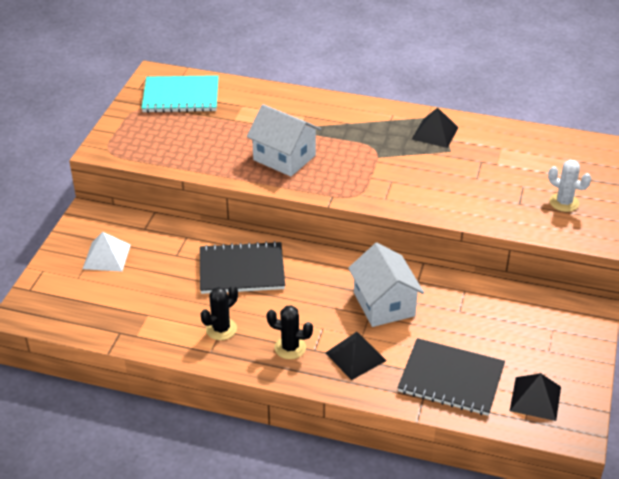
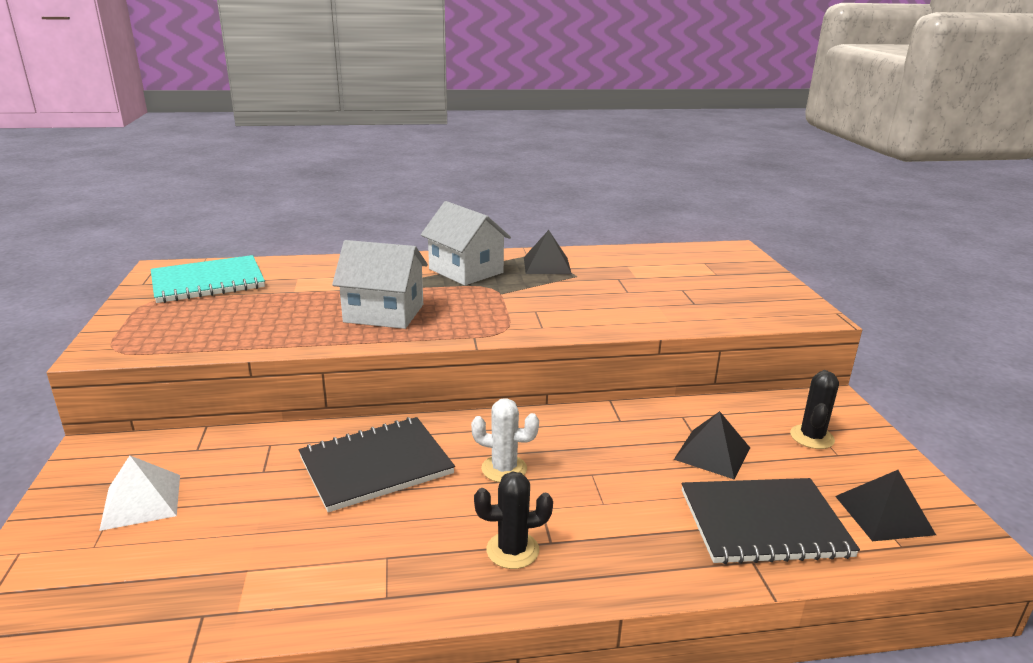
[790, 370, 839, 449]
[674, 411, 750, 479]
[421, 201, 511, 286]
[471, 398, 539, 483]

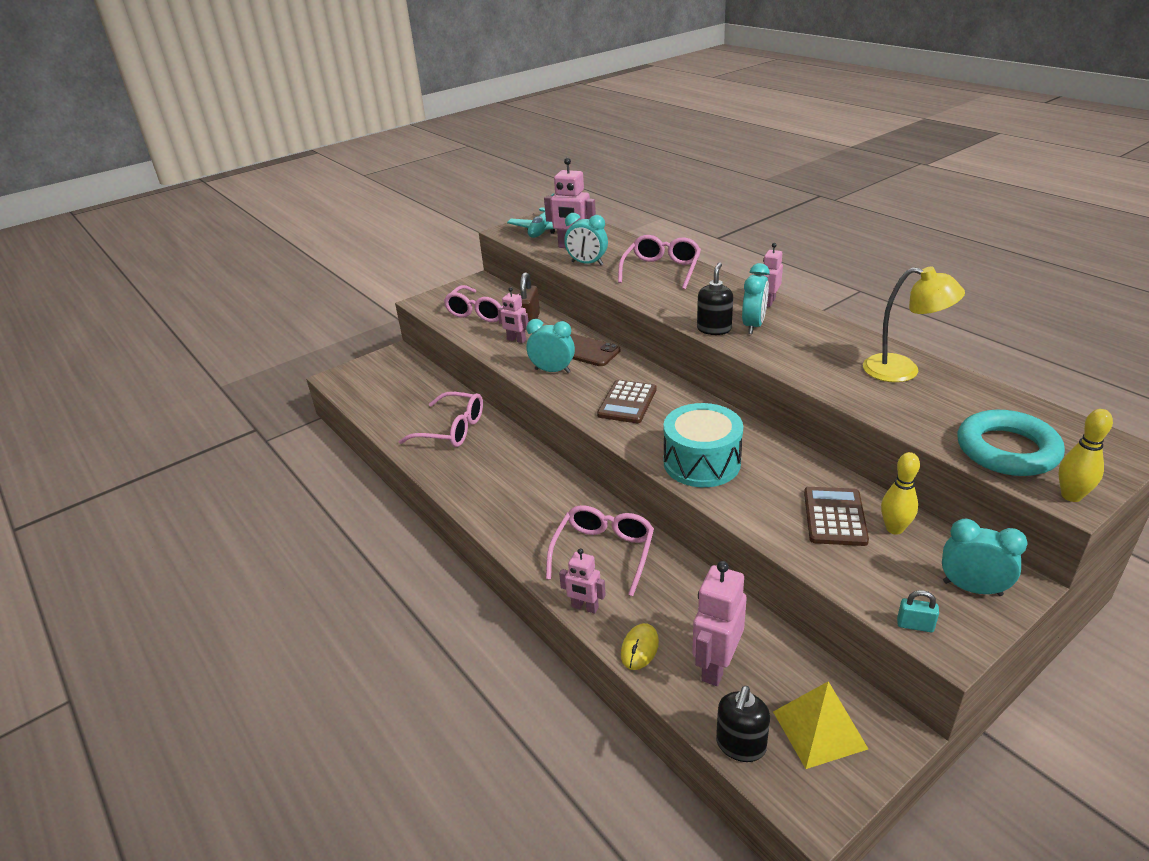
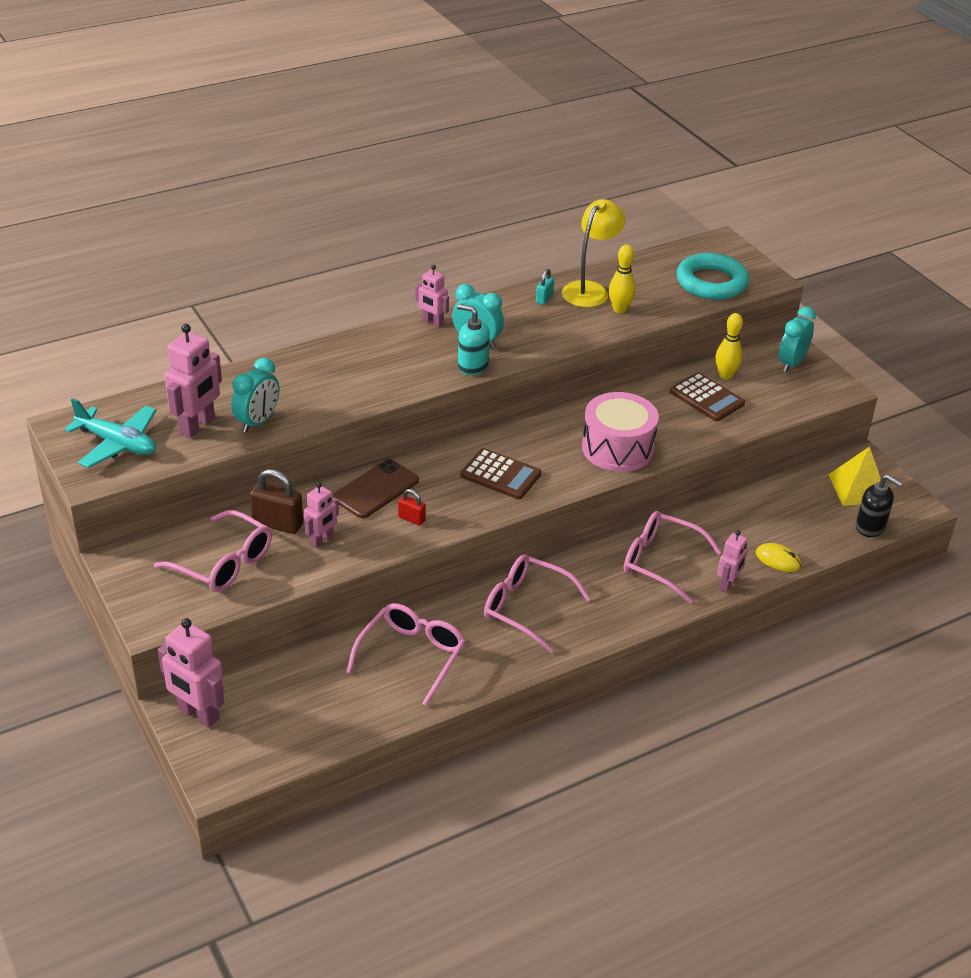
[484, 554, 591, 653]
[158, 618, 224, 728]
[536, 269, 554, 305]
[609, 244, 636, 313]
[398, 489, 426, 526]
[582, 392, 659, 472]
[457, 304, 490, 375]
[670, 372, 745, 421]

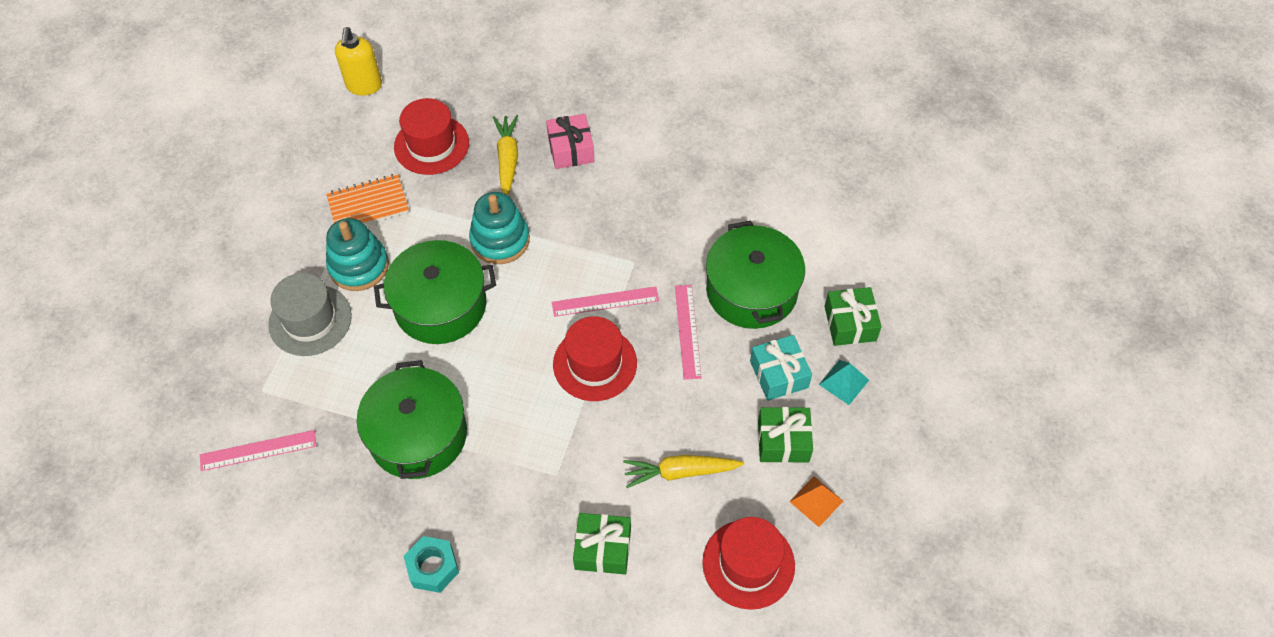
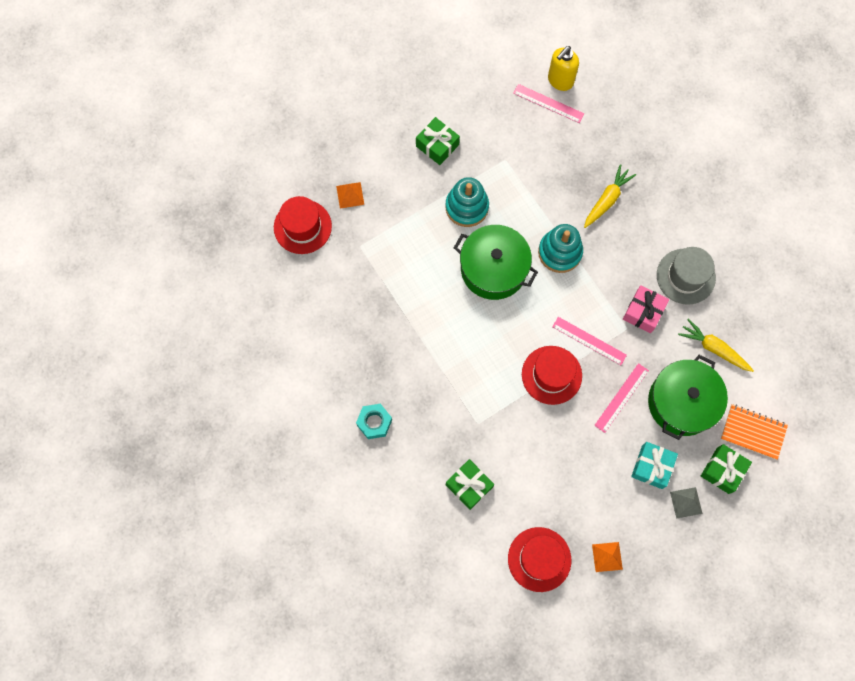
[357, 360, 467, 479] (first image)
[336, 182, 364, 209]
[513, 84, 584, 123]
[657, 247, 716, 305]
[721, 404, 788, 460]
[274, 196, 332, 254]
[623, 285, 669, 333]
[678, 319, 754, 372]
[416, 117, 460, 165]
[670, 487, 703, 519]

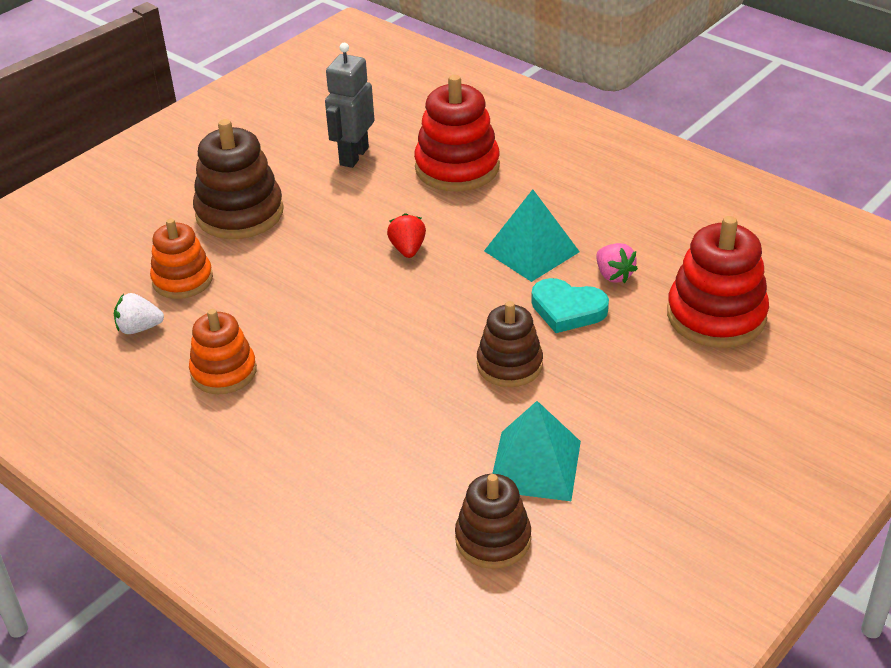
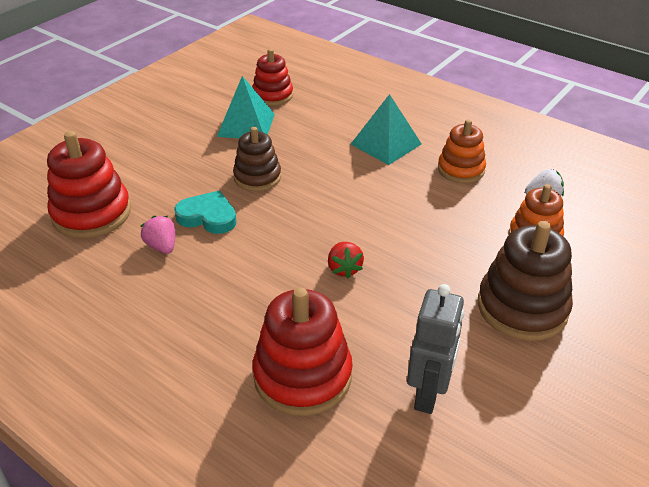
[351, 94, 422, 165]
[252, 49, 293, 106]

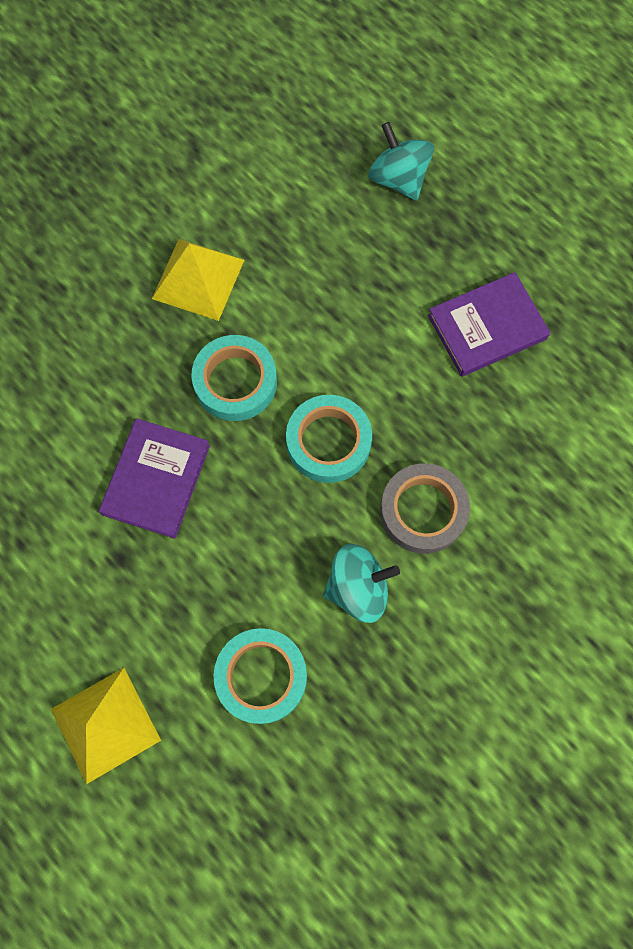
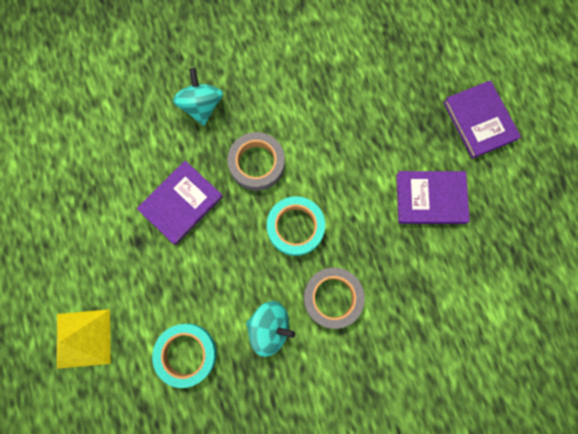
[152, 239, 244, 321] (first image)
[443, 80, 521, 159]
[173, 68, 223, 126]
[227, 132, 285, 191]

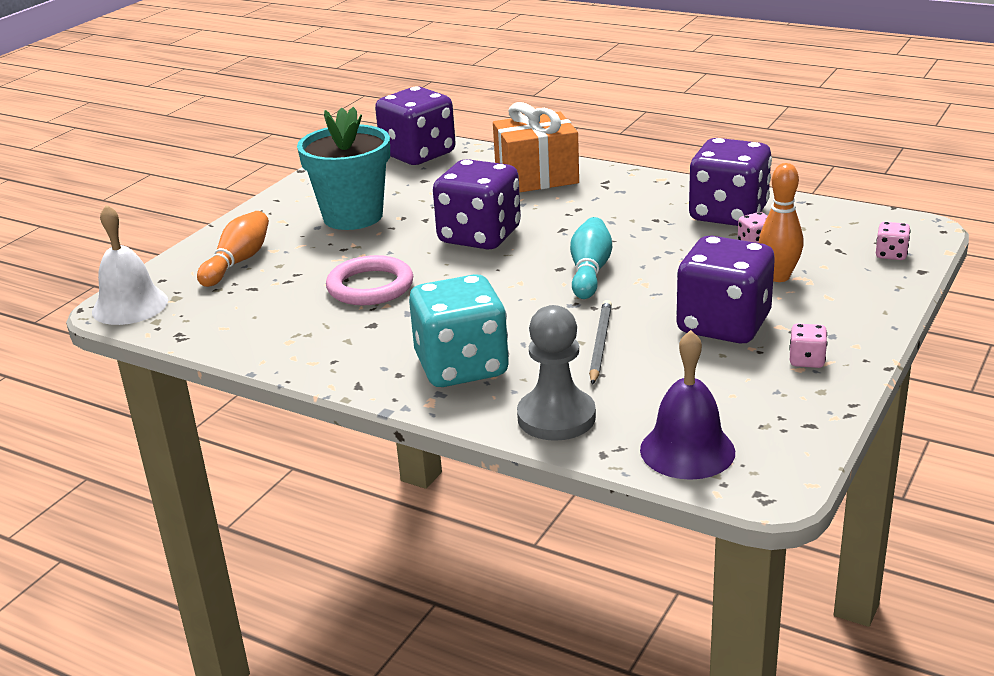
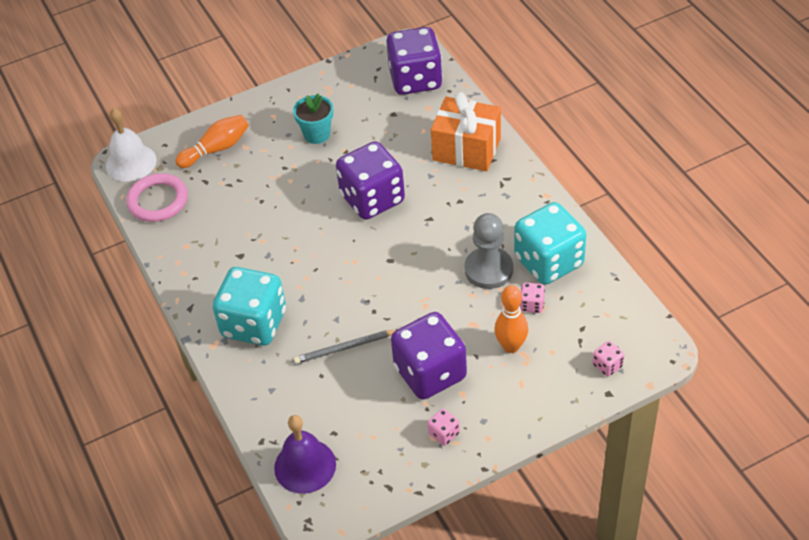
[570, 217, 612, 299] (first image)
[126, 173, 188, 222]
[464, 213, 513, 289]
[514, 202, 586, 285]
[294, 330, 396, 364]
[293, 93, 333, 144]

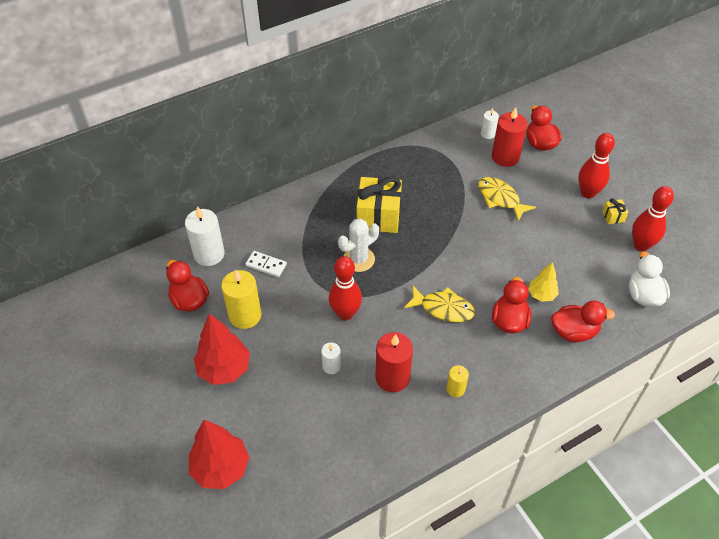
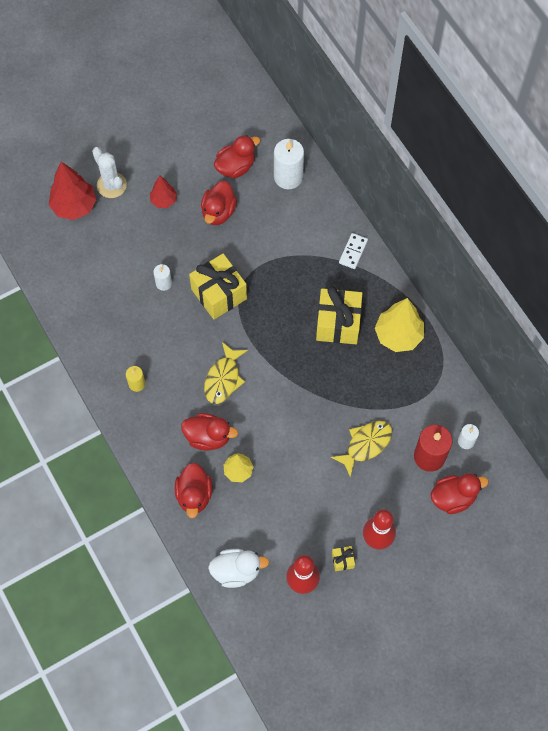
[375, 332, 413, 392] (first image)
[375, 298, 424, 352]
[339, 233, 368, 269]
[92, 147, 127, 198]
[201, 181, 237, 225]
[189, 254, 247, 319]
[150, 176, 177, 208]

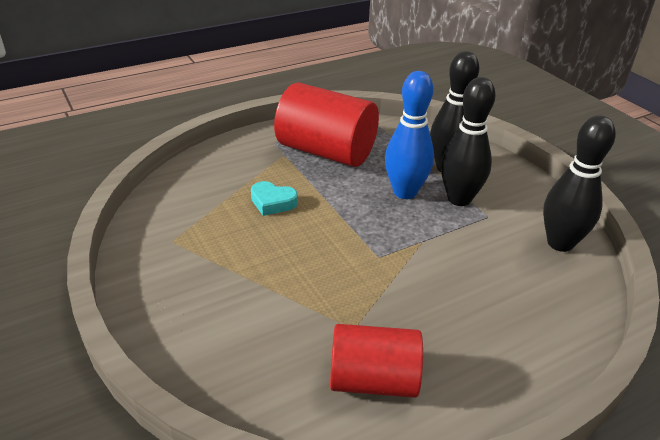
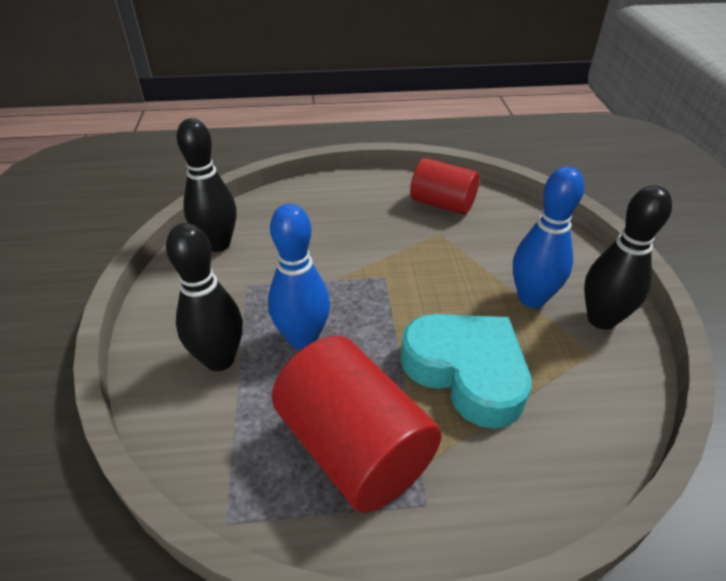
[513, 166, 584, 308]
[584, 185, 672, 330]
[401, 314, 531, 429]

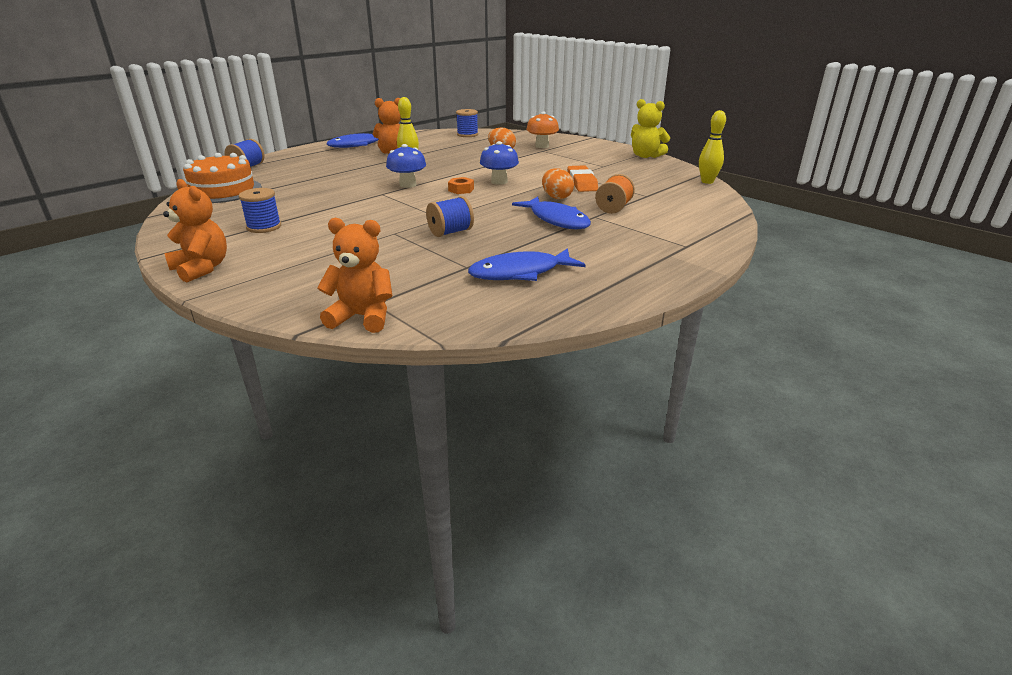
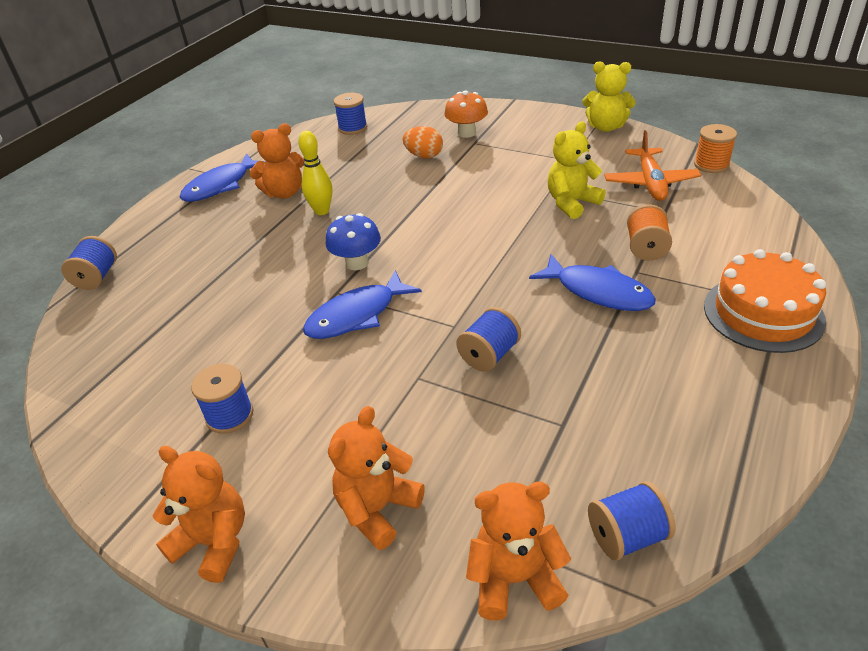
[448, 177, 474, 194] (first image)
[480, 141, 519, 185] (first image)
[542, 168, 574, 199] (first image)
[328, 406, 425, 550]
[588, 481, 675, 560]
[604, 130, 701, 201]
[704, 249, 826, 353]
[303, 270, 422, 339]
[548, 121, 606, 219]
[694, 124, 737, 173]

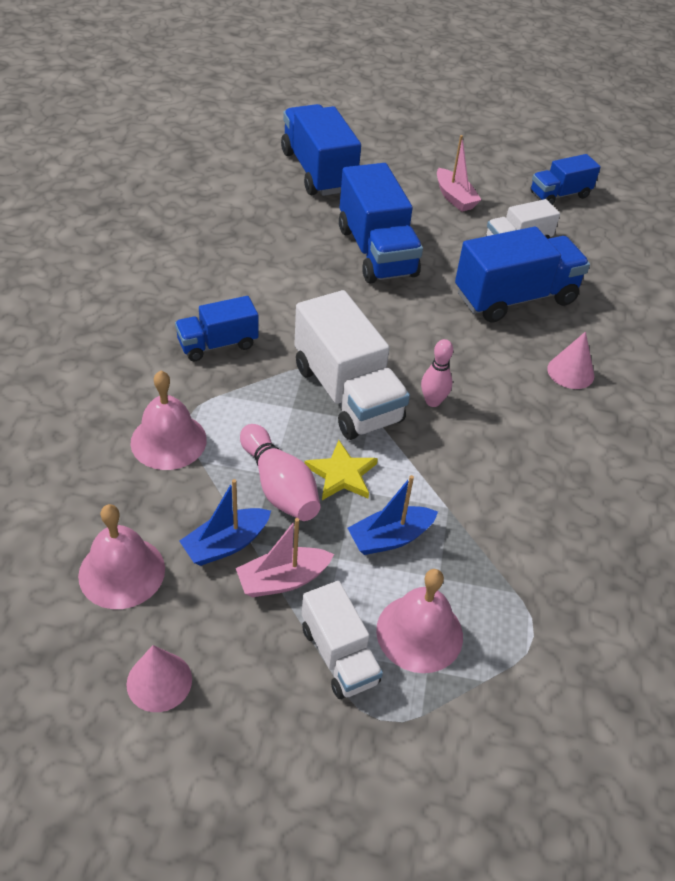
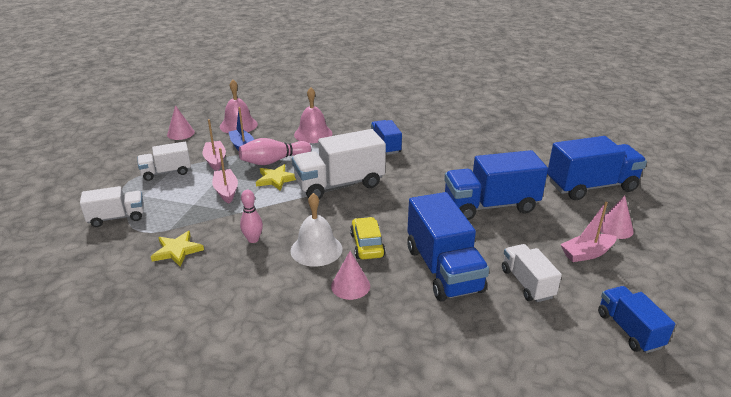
[376, 569, 463, 673] (first image)
[80, 186, 144, 227]
[151, 231, 204, 267]
[290, 193, 343, 267]
[350, 217, 386, 259]
[600, 195, 634, 239]
[240, 190, 263, 243]
[212, 148, 238, 204]

